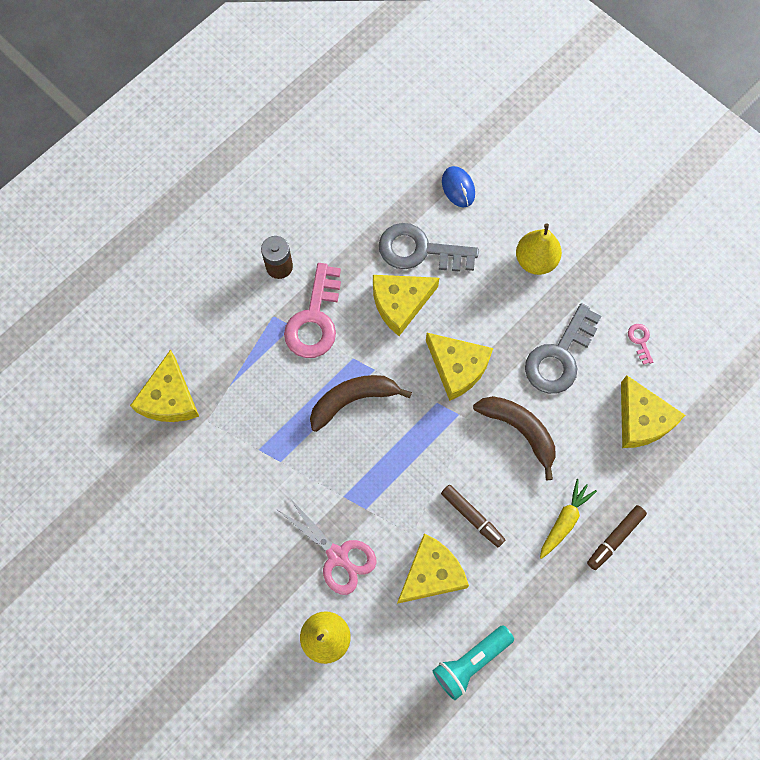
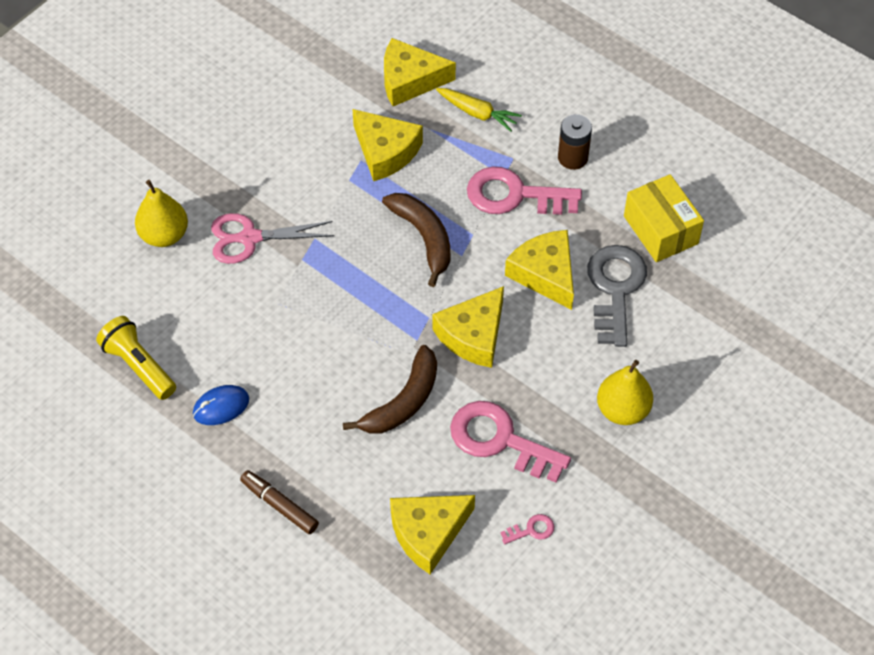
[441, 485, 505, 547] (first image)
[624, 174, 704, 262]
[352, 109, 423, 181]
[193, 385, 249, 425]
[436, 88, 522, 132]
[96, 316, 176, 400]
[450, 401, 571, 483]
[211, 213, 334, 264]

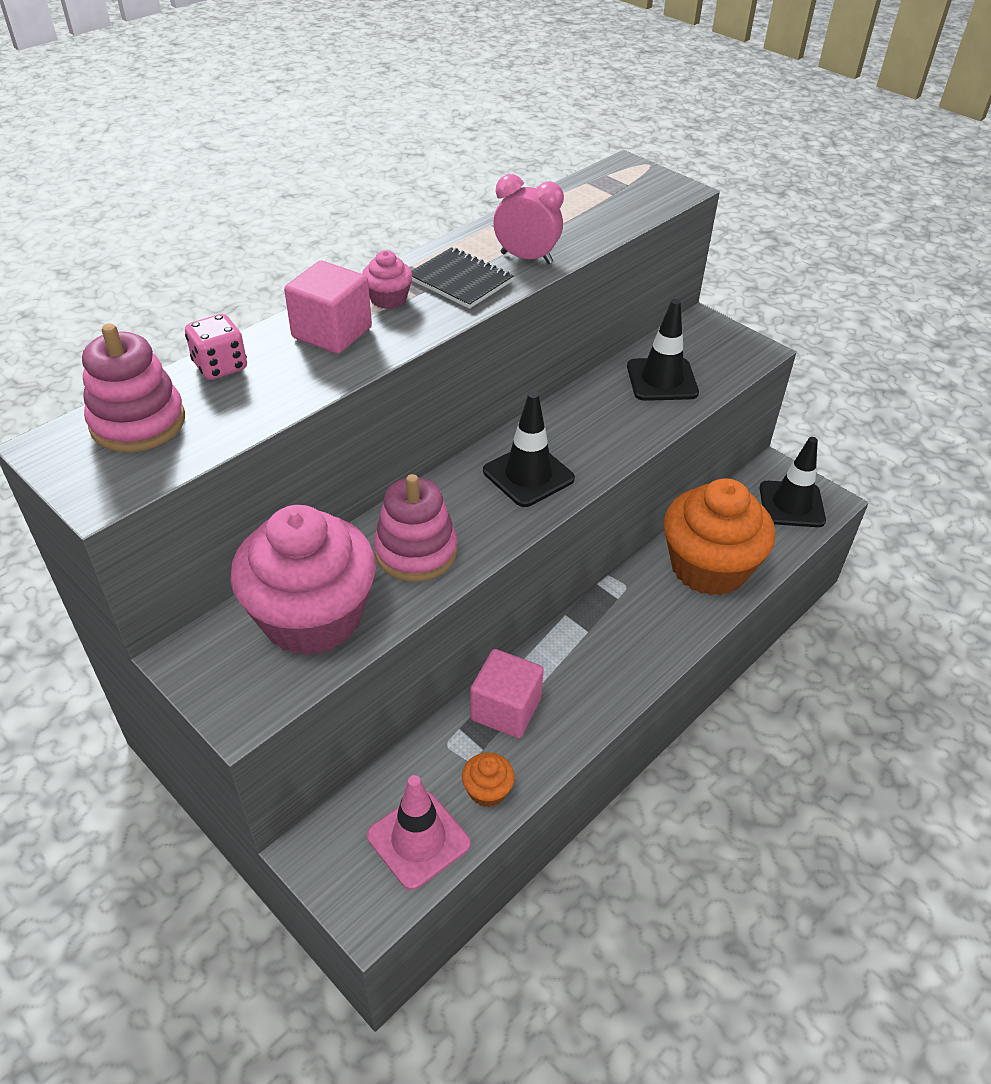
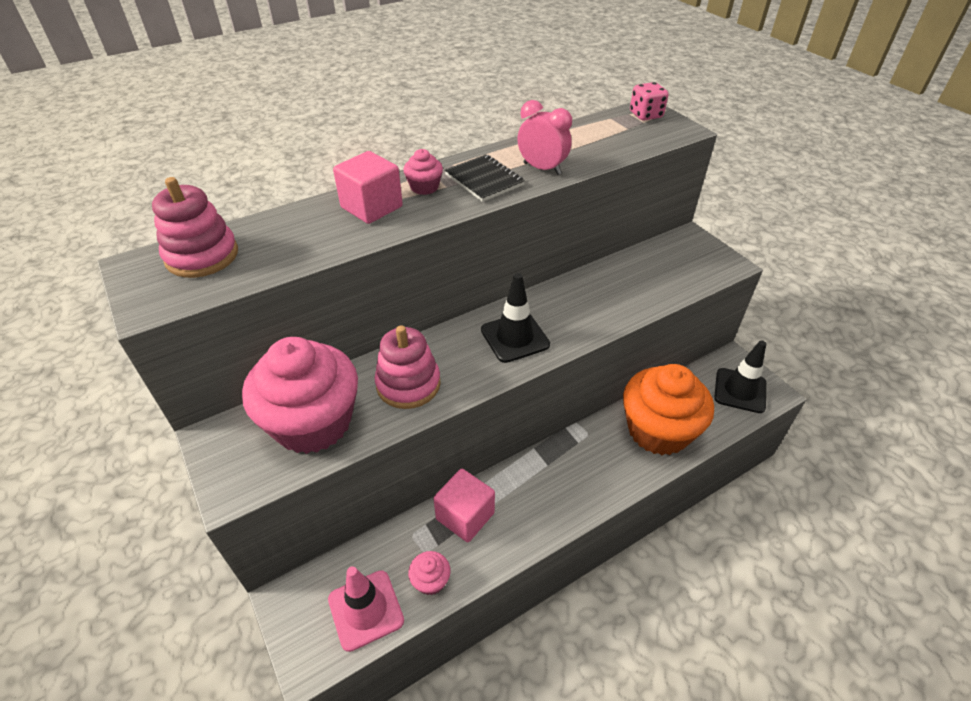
[627, 299, 699, 401] (first image)
[630, 82, 668, 120]
[408, 551, 451, 595]

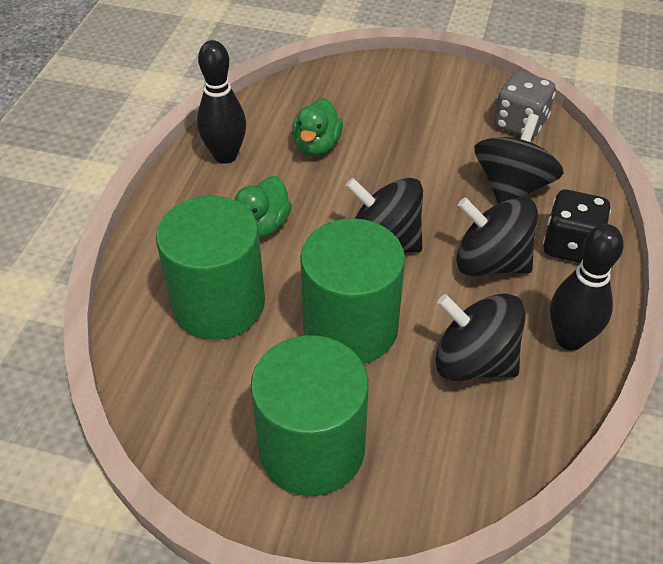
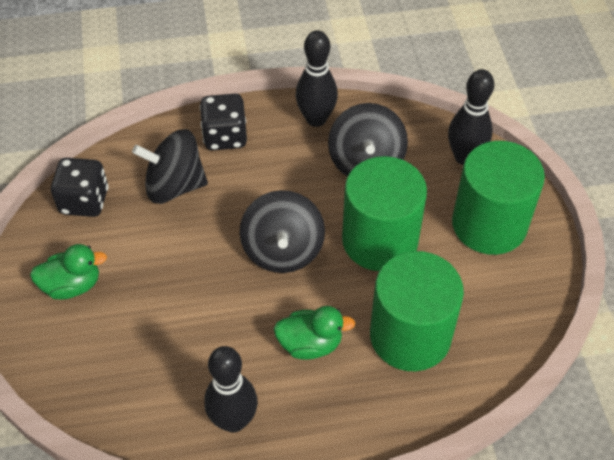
[456, 197, 538, 276] (first image)
[448, 69, 494, 165]
[30, 244, 107, 300]
[51, 158, 108, 217]

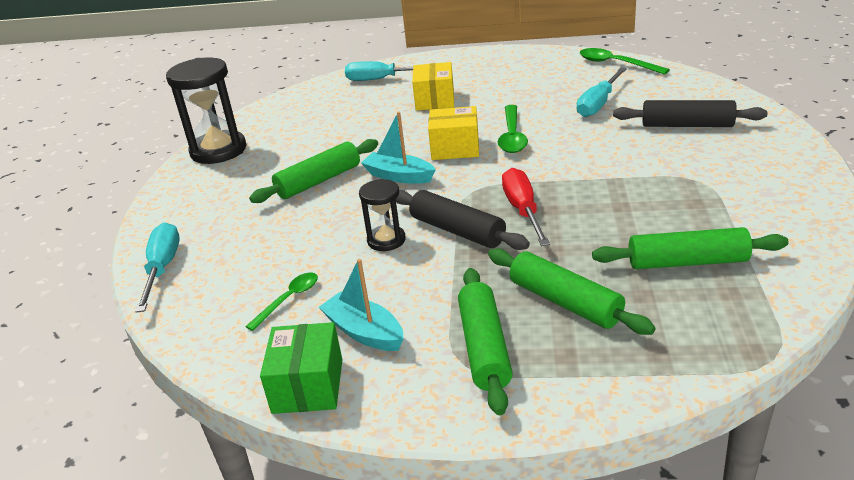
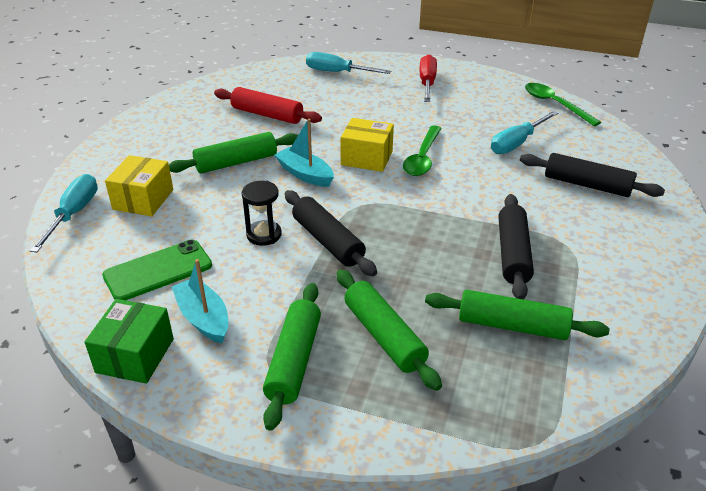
[166, 58, 246, 164] (first image)
[214, 87, 322, 124]
[499, 194, 534, 299]
[105, 155, 173, 216]
[420, 55, 437, 102]
[102, 240, 212, 300]

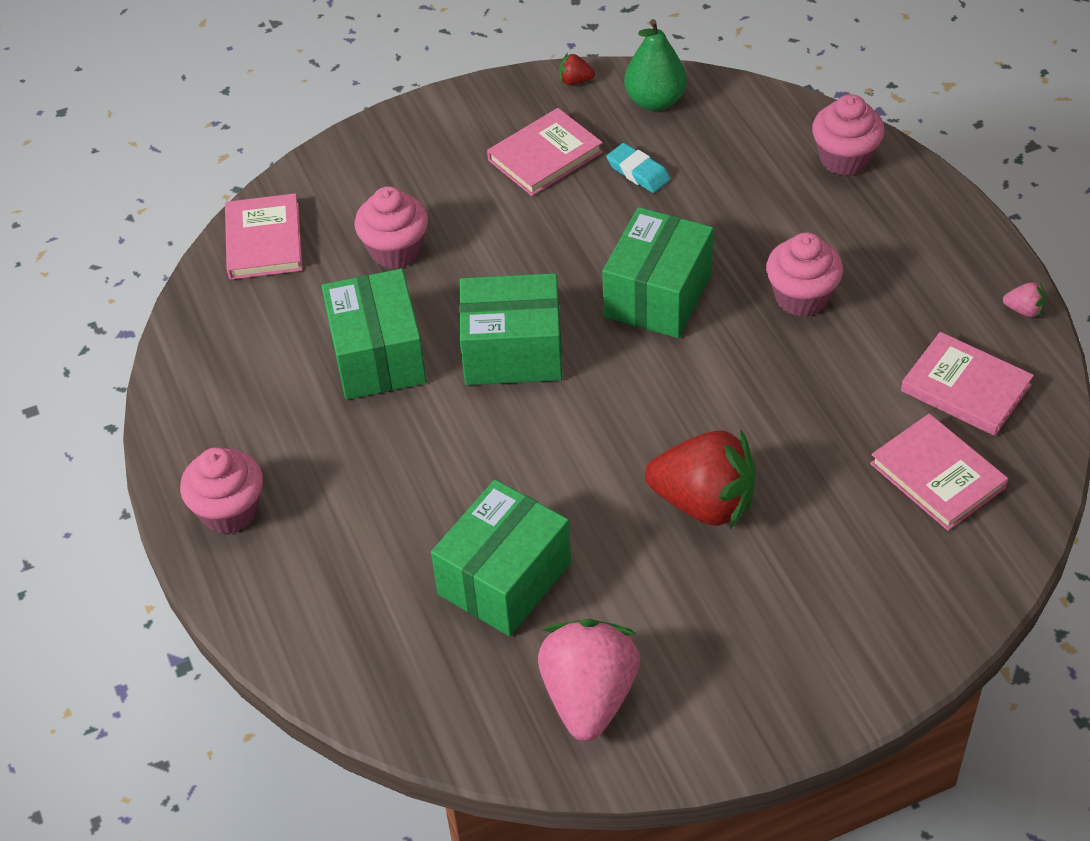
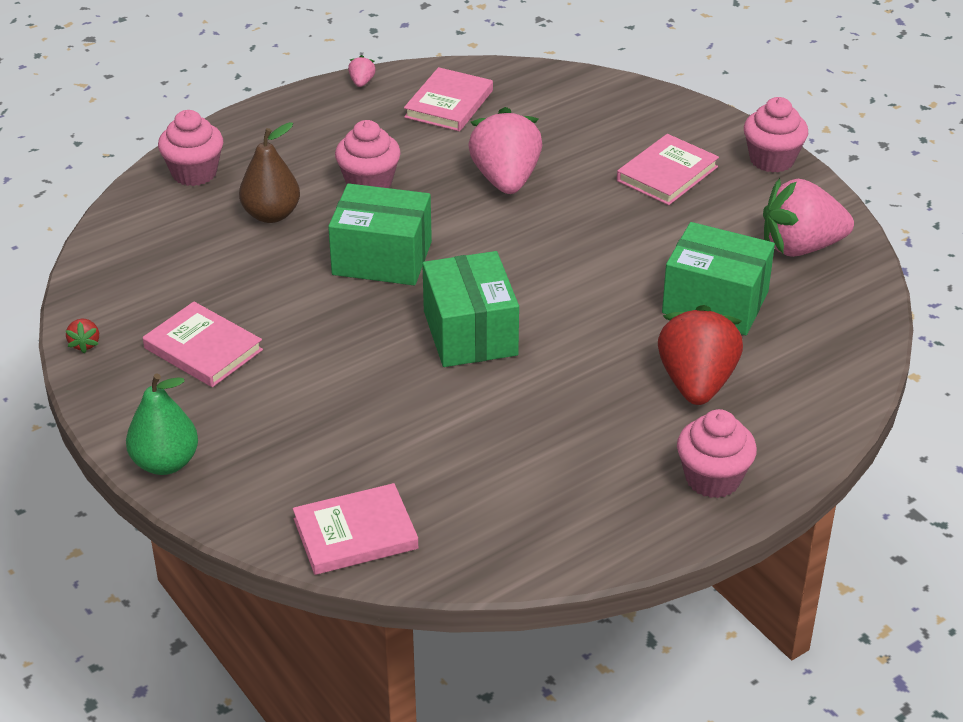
[322, 269, 427, 400] (first image)
[606, 143, 670, 193] (first image)
[239, 122, 300, 223]
[468, 107, 542, 194]
[744, 97, 808, 173]
[126, 374, 198, 475]
[658, 305, 743, 405]
[617, 134, 719, 205]

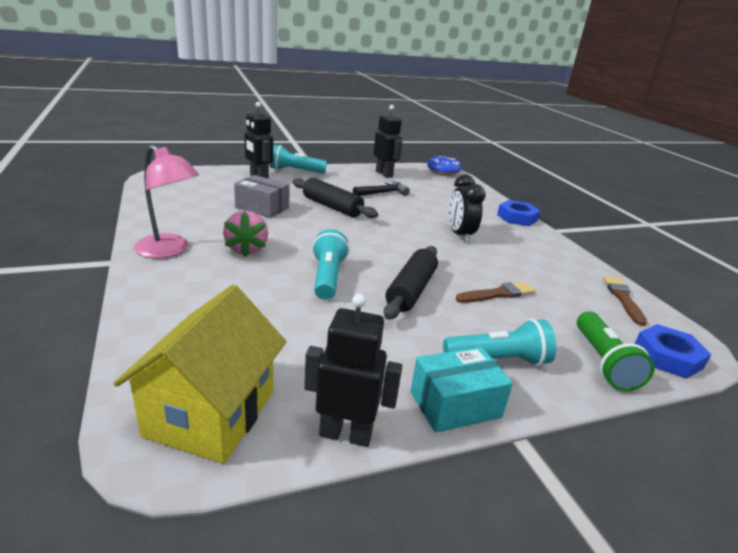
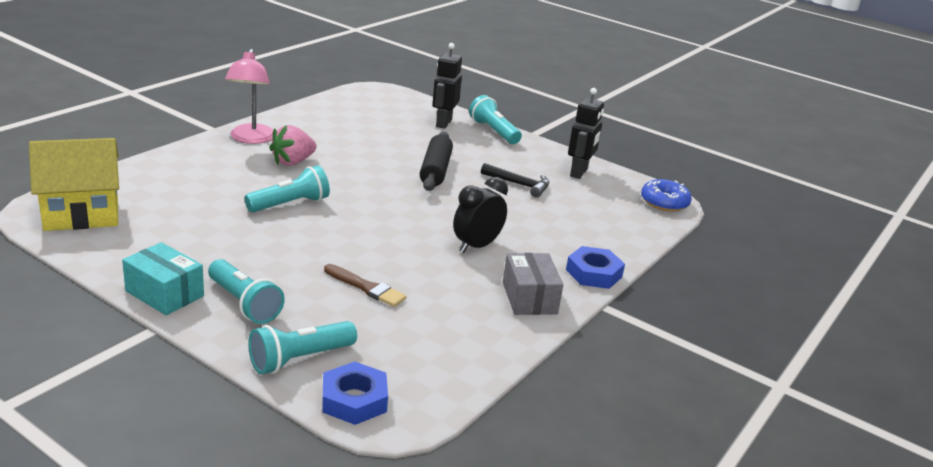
[304, 294, 402, 447] (first image)
[384, 246, 438, 320] (first image)
[603, 276, 647, 326] (first image)
[503, 253, 563, 315]
[248, 321, 357, 374]

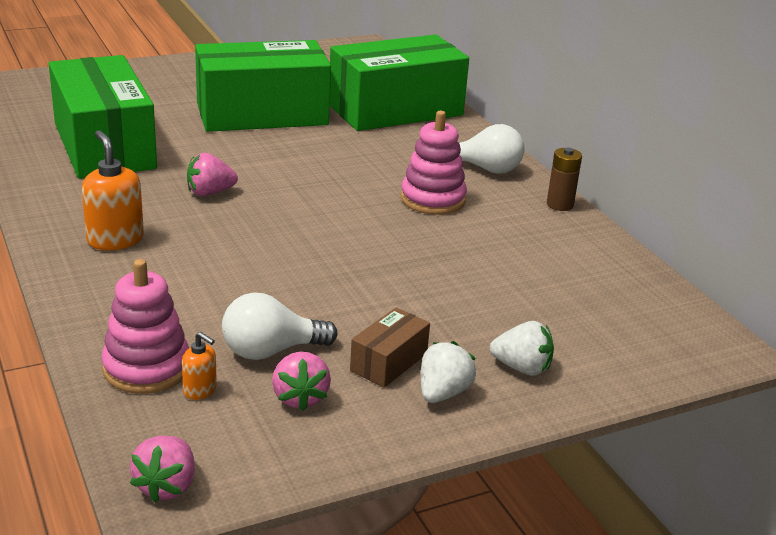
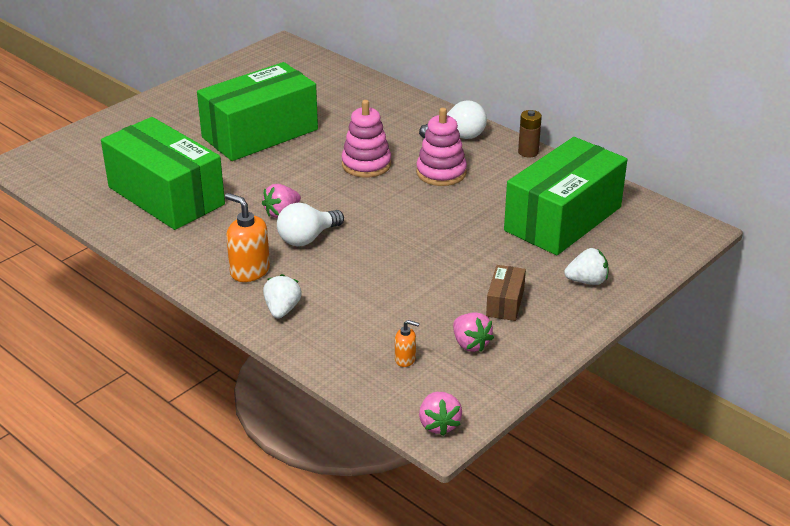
[341, 100, 391, 177]
[277, 203, 344, 246]
[504, 137, 627, 255]
[263, 274, 302, 318]

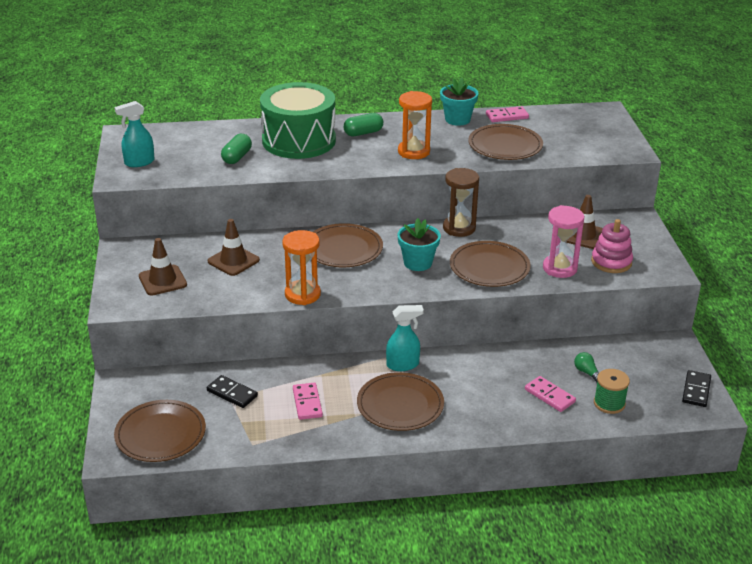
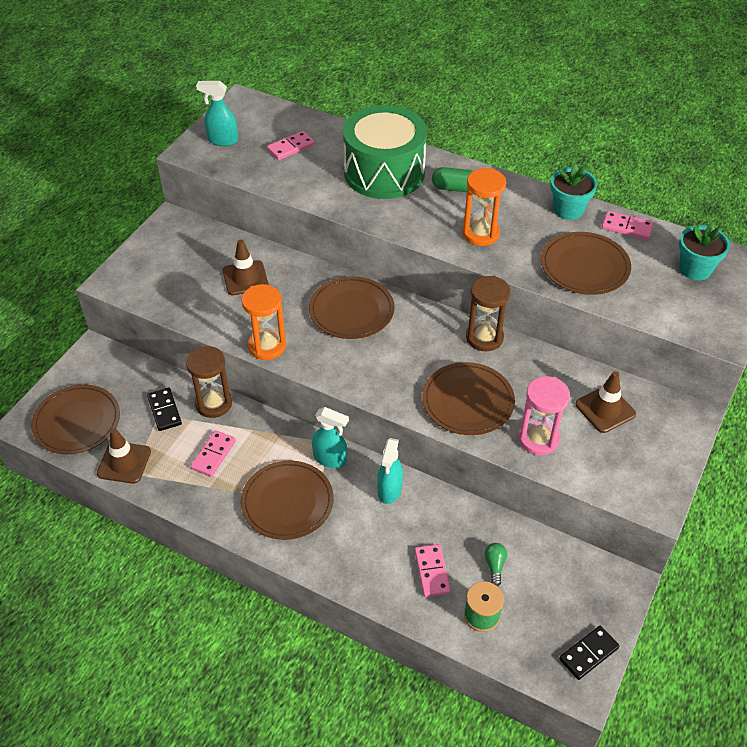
[221, 134, 252, 164] (first image)
[591, 219, 633, 273] (first image)
[186, 346, 232, 418]
[267, 131, 315, 160]
[377, 438, 403, 504]
[97, 428, 151, 484]
[679, 223, 730, 280]

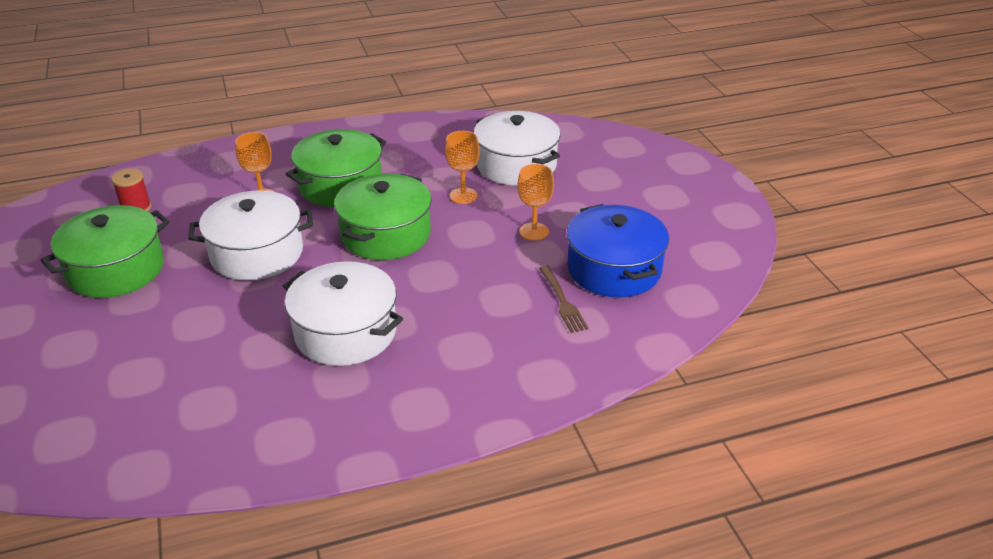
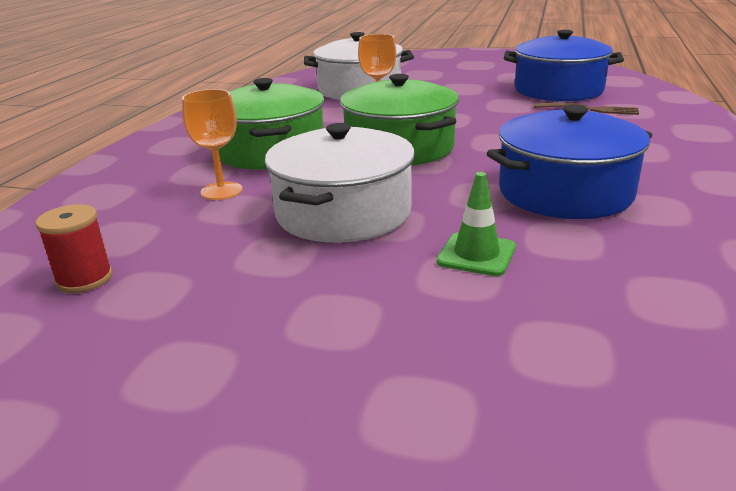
[40, 205, 170, 298] (first image)
[517, 164, 554, 241] (first image)
[436, 172, 516, 276]
[487, 105, 652, 219]

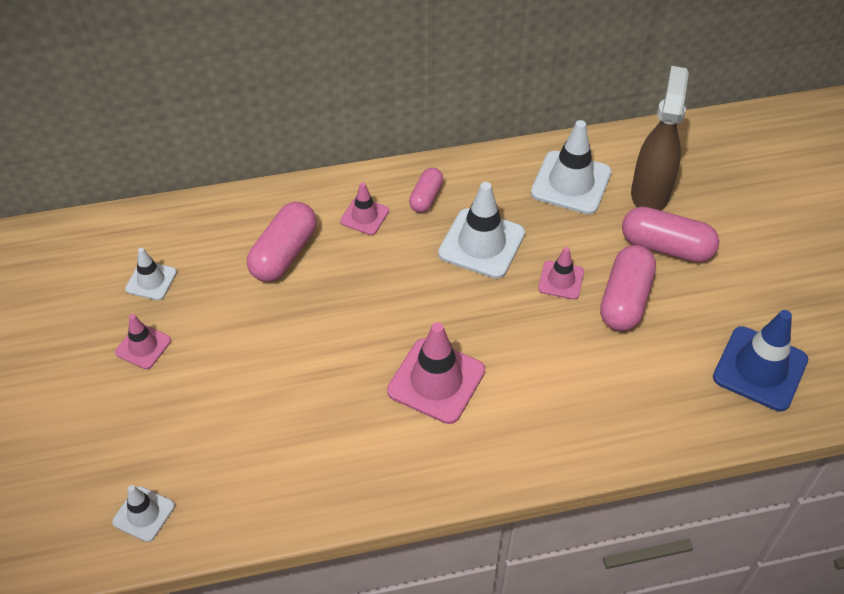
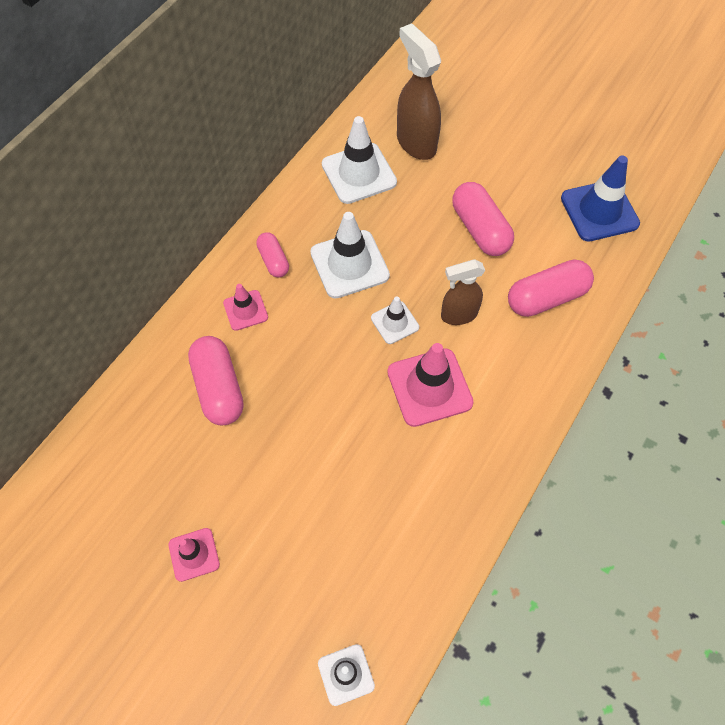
[538, 247, 584, 300] (first image)
[441, 259, 485, 325]
[371, 297, 419, 344]
[508, 260, 594, 317]

